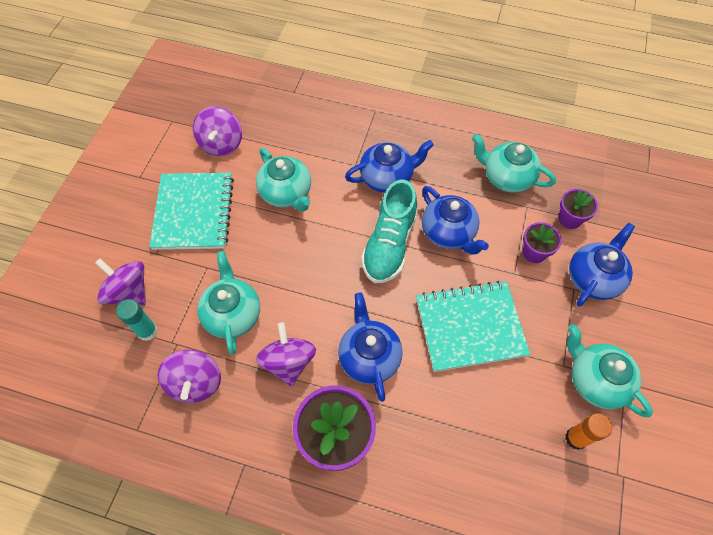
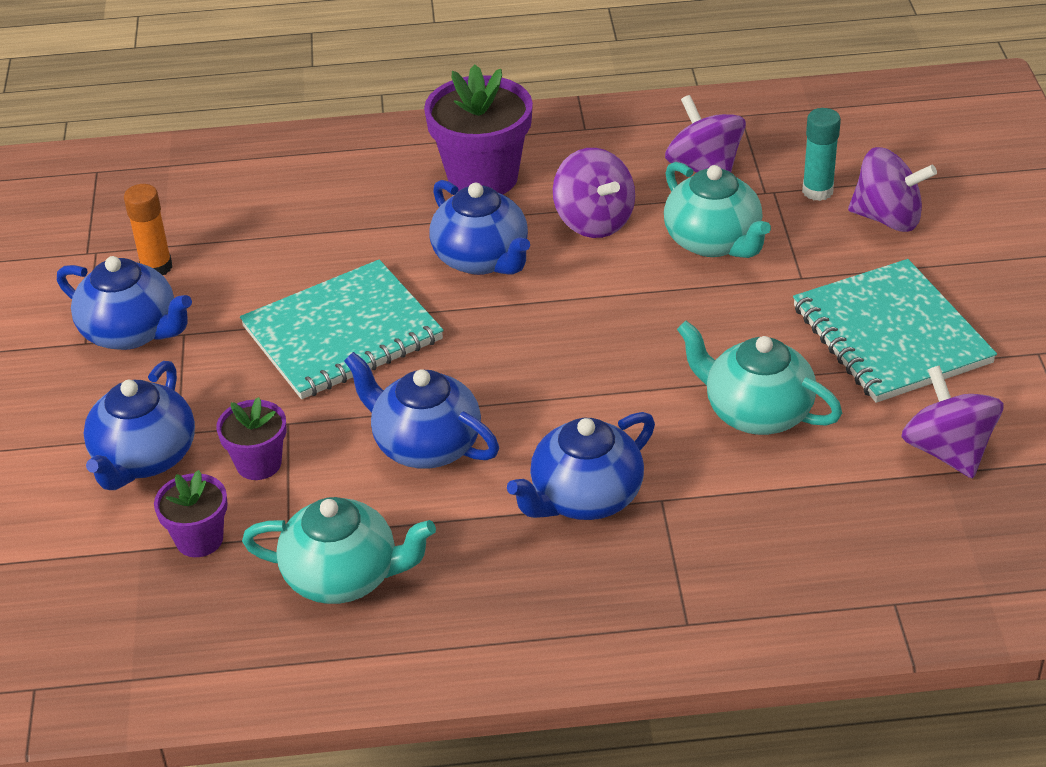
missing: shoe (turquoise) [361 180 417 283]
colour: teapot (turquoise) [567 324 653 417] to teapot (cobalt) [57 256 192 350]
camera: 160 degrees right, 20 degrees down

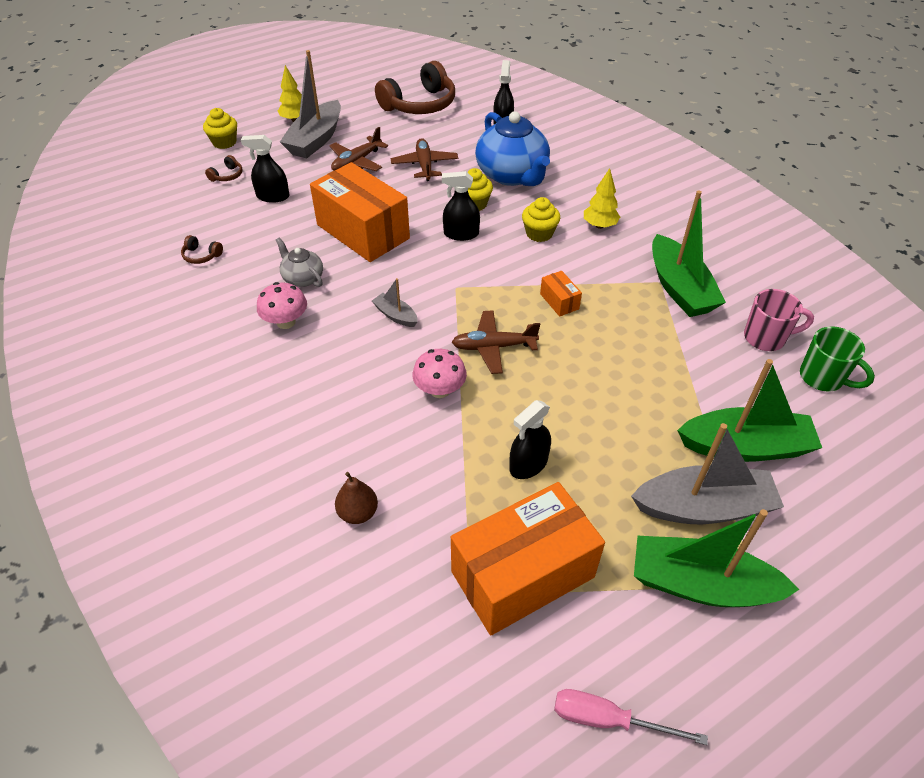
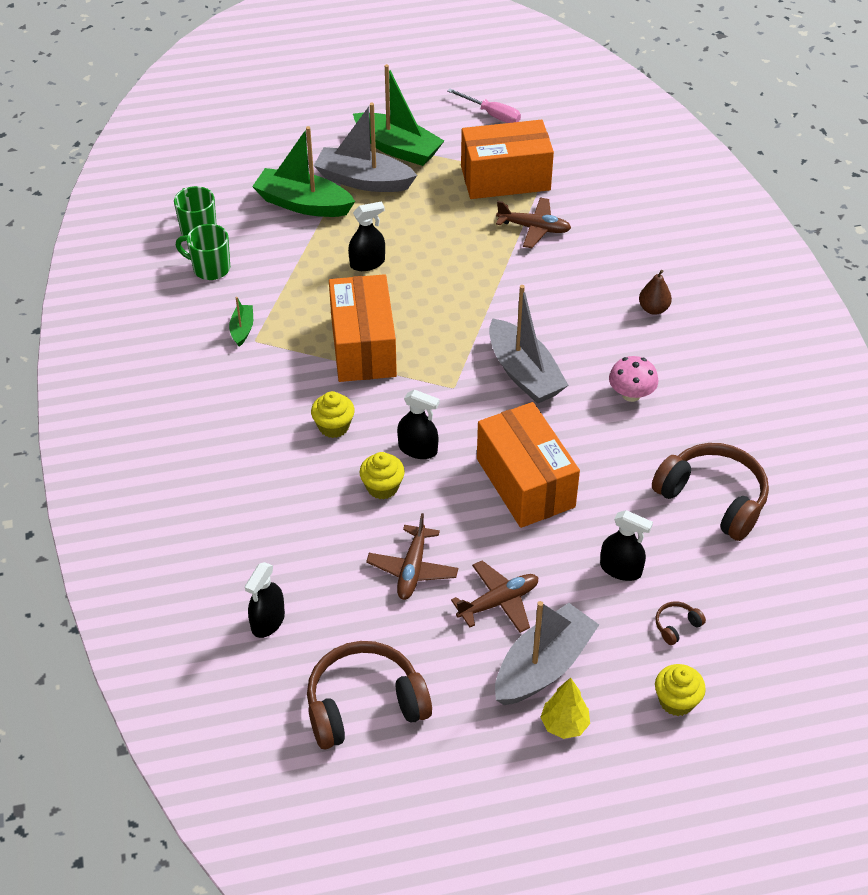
missing: teapot (cobalt) [475 111 550 186]; toy tree (yellow) [584 168 620 229]; teapot (gray) [276 237 323 287]; toadstool (pink) [412 349 467 398]
relocated: aeroplane (brown) [452 310 540 374] to [496 198 571 248]; sprayer (ebony) [509 400 551 479] to [348 202 385 271]; pear (brown) [335 472 378 524] to [639 270 672 315]
colour: tea mug (pink) [744 289 814 351] to tea mug (green) [176 224 230 280]
size: toy boat (green) [652 191 726 317] = [229 297 253 347] x0.48; headphones (brown) [181 235 223 264] = [652 443 769 541] x2.47; parcel (bright orange) [540 271 582 317] = [329 274 397 382] x2.44; toy boat (gray) [372 278 418 327] = [489 285 569 404] x2.10
camera: 160 degrees left, 0 degrees up

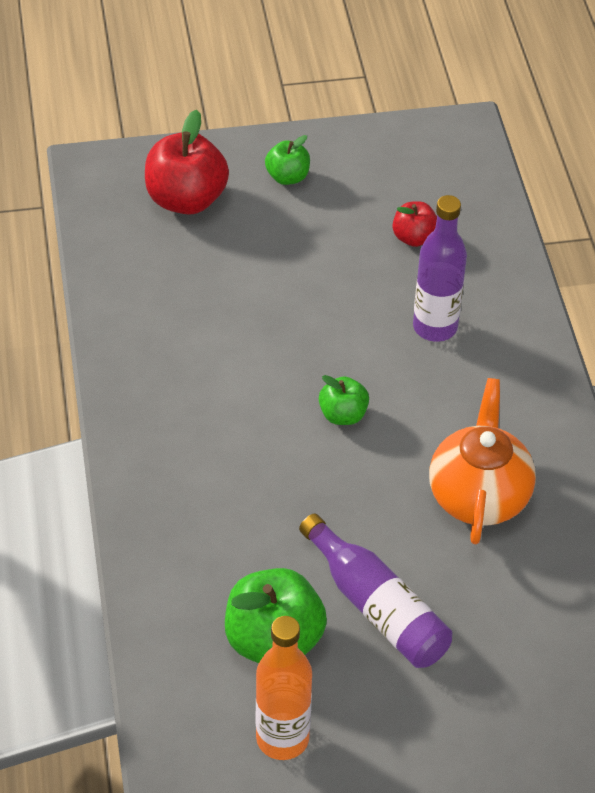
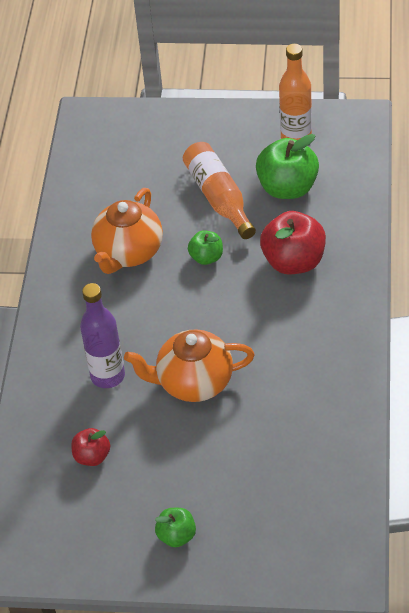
appeared: teapot (bright orange) [124 329 255 402]
relocated: apple fruit (crimson) [145 110 229 215] to [260 211 326 274]; apple fruit (green) [319 375 369 425] to [188 230 223 265]
colour: bottle (royal purple) [299 514 452 668] to bottle (bright orange) [183 142 256 239]
camera: 160 degrees left, 0 degrees up

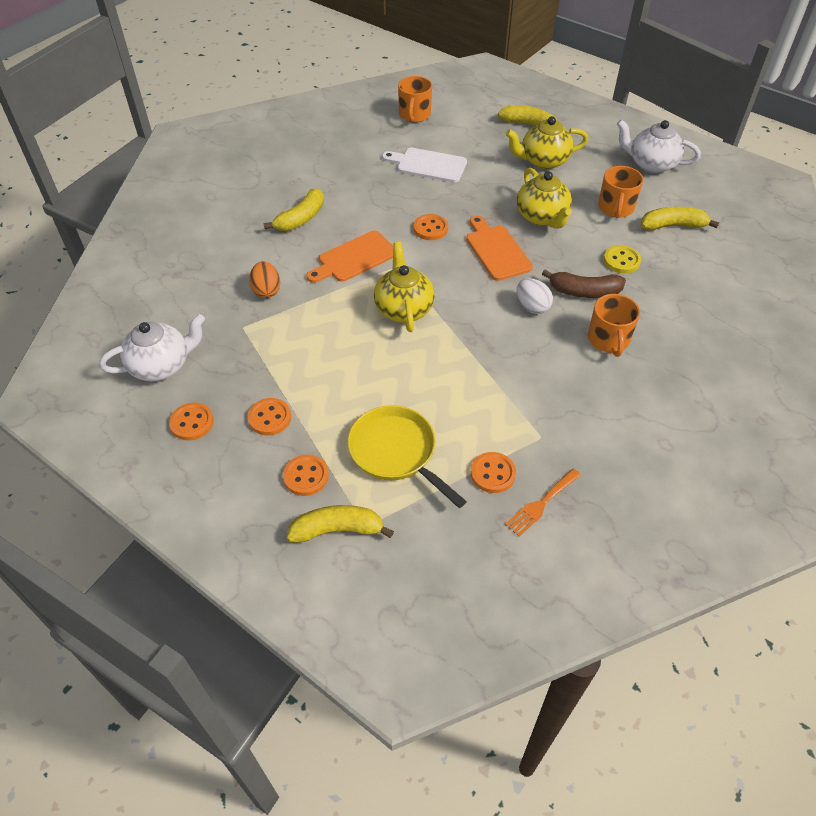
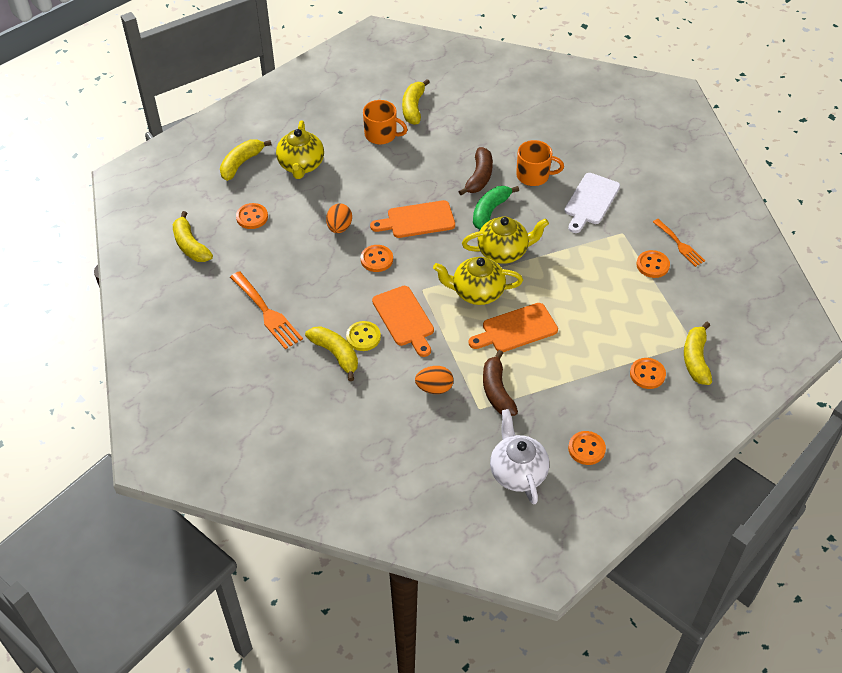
missing: teapot (white) [617 119 701 173]; frying pan (yellow) [348 405 467 508]
appeared: toy egg (bright orange) [326 203 352 233]; fork (bright orange) [230 271 303 349]; cutting board (bright orange) [468 303 558 352]; toy banana (brown) [483 350 518 416]
relocated: cutting board (white) [382 148 467 183] to [565 173 620 233]; teapot (yellow) [517 168 572 229] to [462 217 549 264]; button (yellow) [604 245 641 274] to [346 321 381 351]; button (bright orange) [248 398 291 436] to [236 203 268 229]
exchanged: tea mug (bright orange) [398 76 432 122] to toy banana (yellow) [173 211 213 262]; toy egg (white) [517 278 553 314] to toy banana (green) [473 186 519 230]
camera: 80 degrees left, 0 degrees up

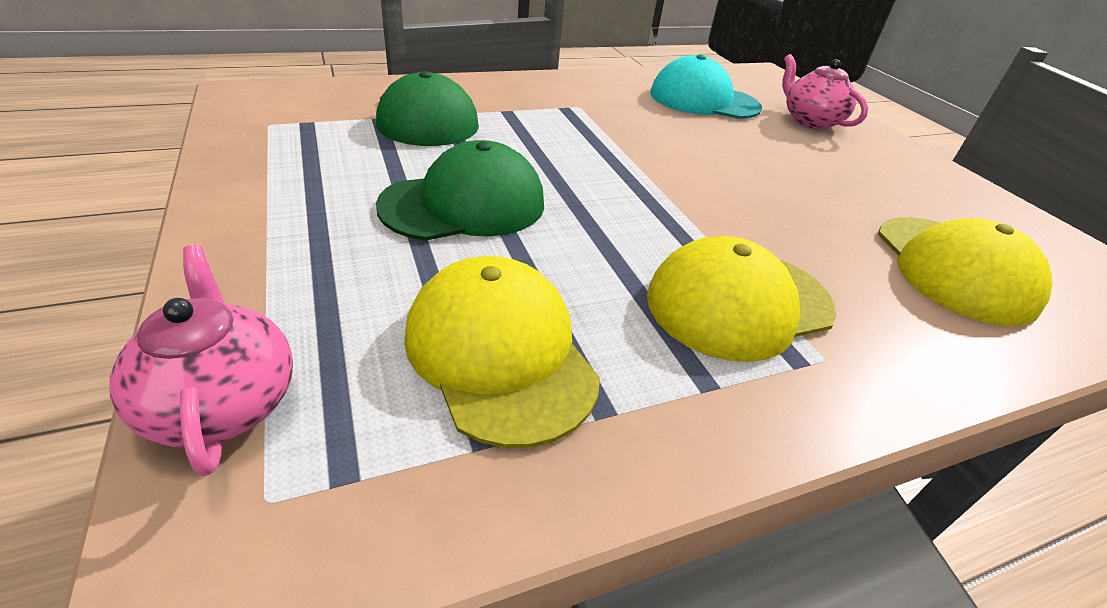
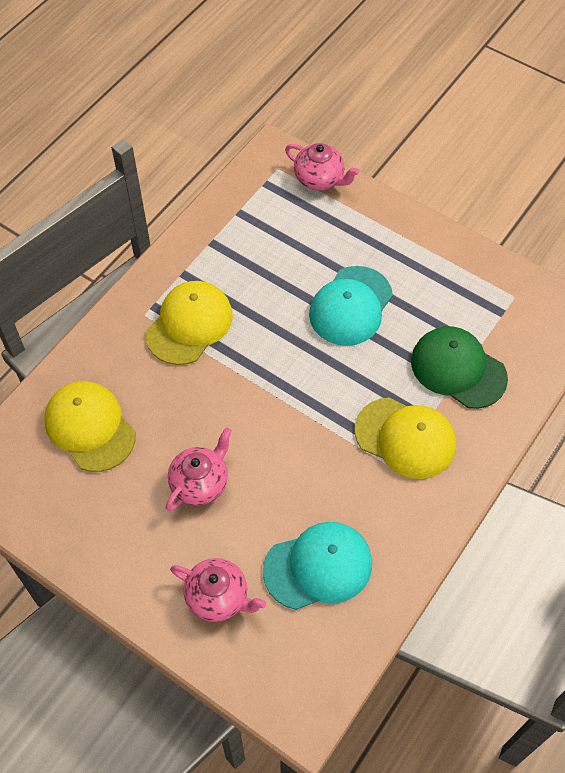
appeared: teapot (pink) [166 427 232 511]
relocated: cap (yellow) [404 256 600 448] to [354 397 456 479]
colour: cap (green) [376 140 544 241] to cap (turquoise) [309 266 393 346]
camera: 150 degrees right, 20 degrees up

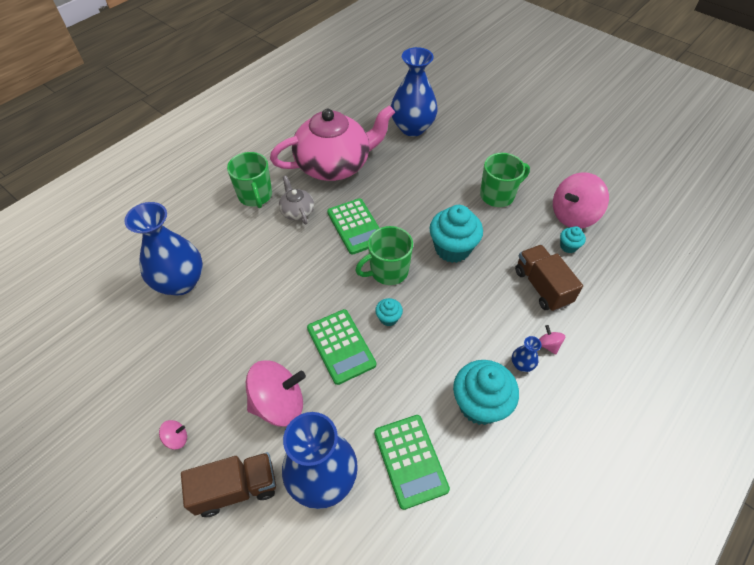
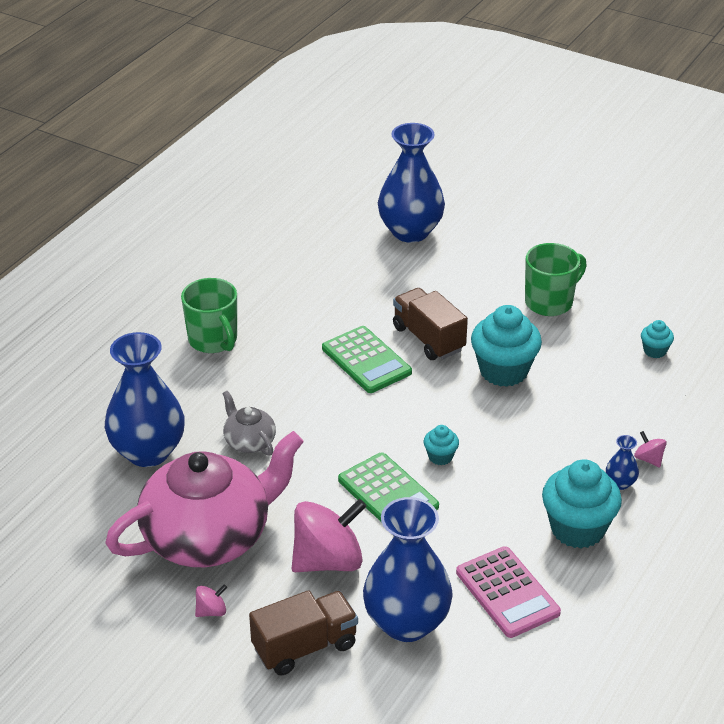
missing: whirligig (pink) [553 172 609 228]; tea mug (green) [355 226 413 285]
relocated: teapot (pink) [270 105 395 181] to [105 431 304 567]; teapot (gray) [279 176 314 224] to [222 391 276 456]; toy truck (brown) [515 245 583 312] to [393 288 468 360]
colour: adding machine (green) [374 415 450 510] to adding machine (pink) [456 546 561 638]
camera: 10 degrees left, 15 degrees down

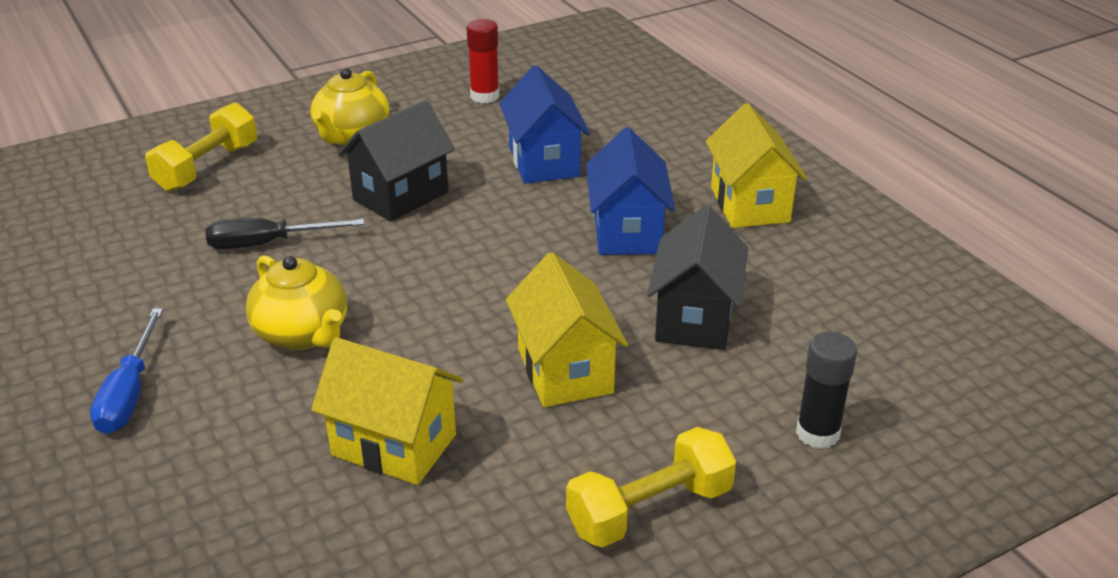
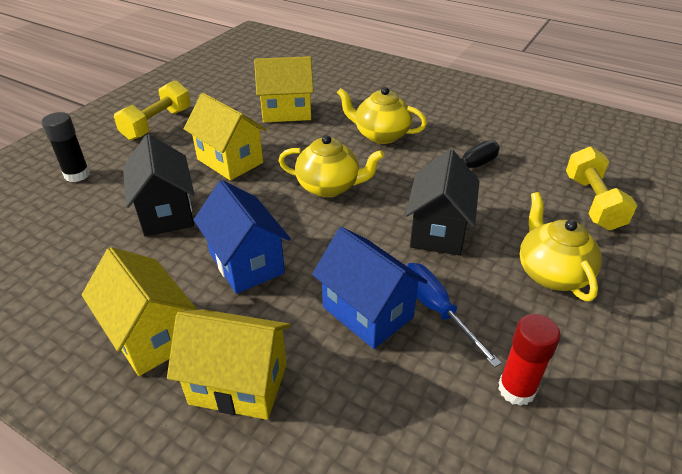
appeared: teapot (yellow) [279 135 384 197]; toy house (yellow) [167 309 291 420]
relocated: screwdriver (cobalt) [90 308 163 434] to [406 263 502 368]
camera: 150 degrees right, 5 degrees up

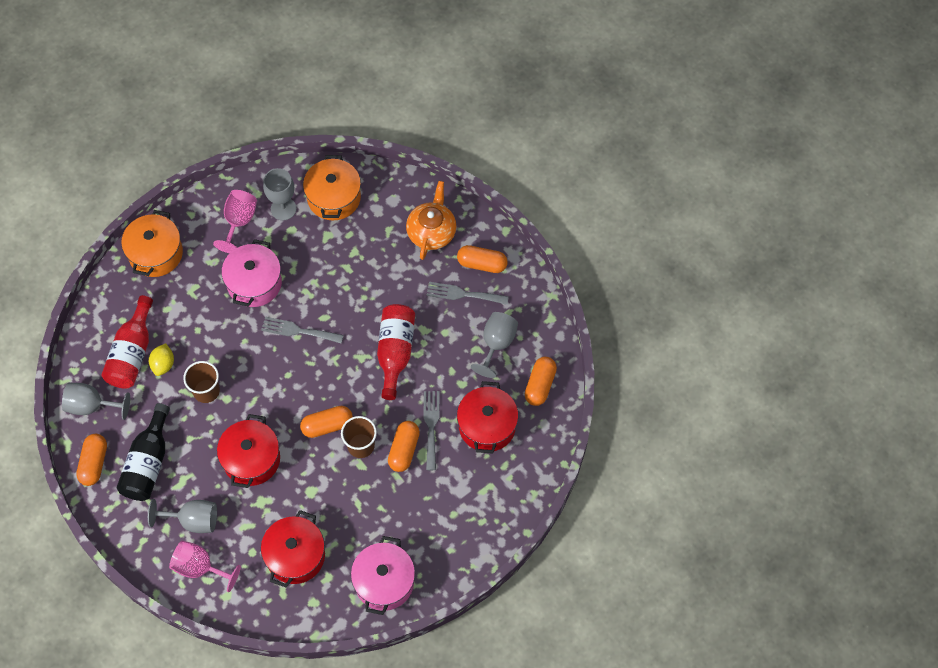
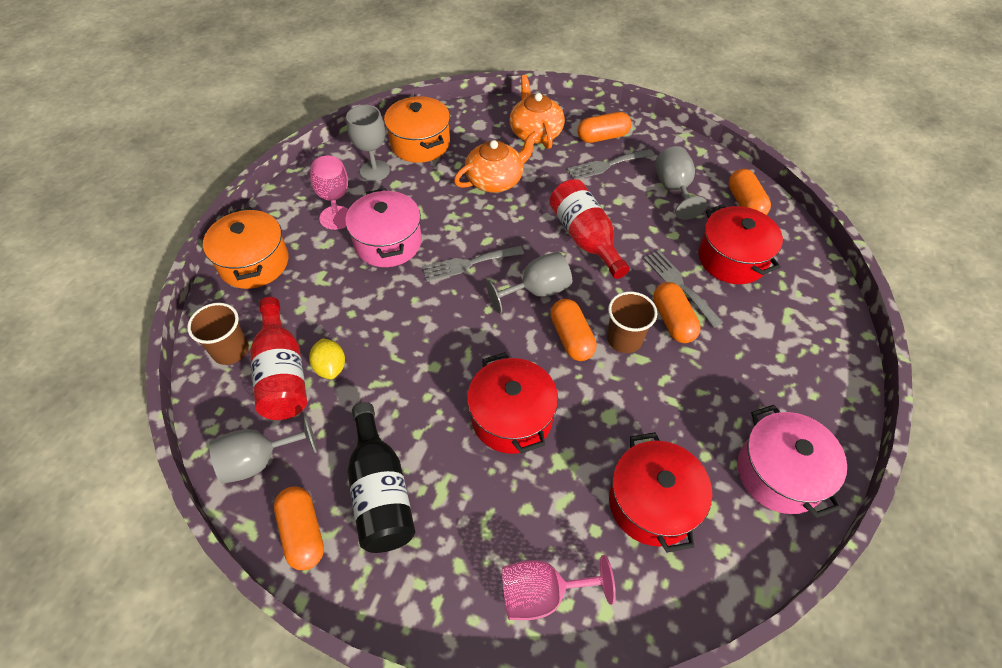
appeared: teapot (bright orange) [454 131 539 192]
relocated: tumbler (brown) [183 361 220 403] to [187 303 249 365]; goblet (gray) [148 499 217 533] to [486 252 572 313]
spun: pill (bright orange) [300 406 353 438] = [550 299 596 361] 60 degrees counterclockwise
camera: 30 degrees left, 10 degrees down

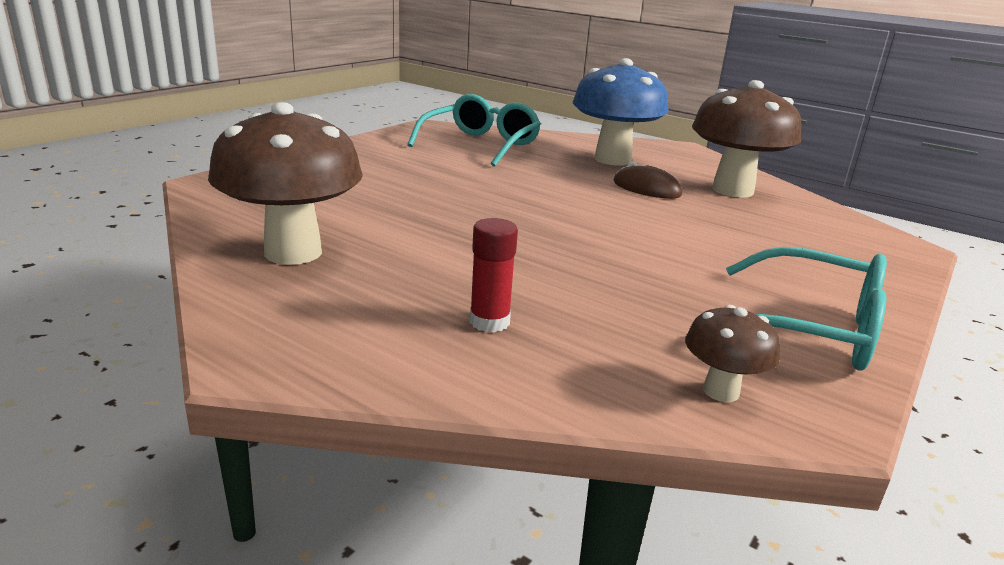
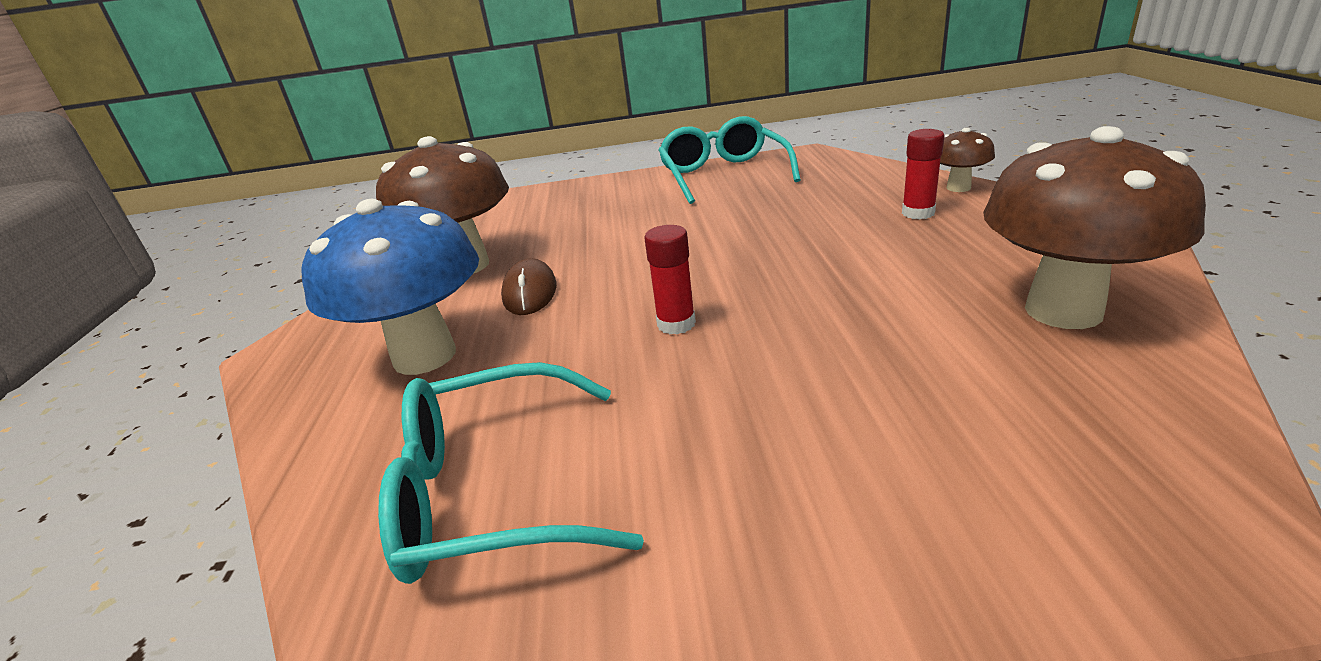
appeared: glue (crimson) [645 225 696 334]
relocated: toadstool (brown) [685 305 780 402] to [940 127 995 192]
camera: 125 degrees left, 5 degrees up

